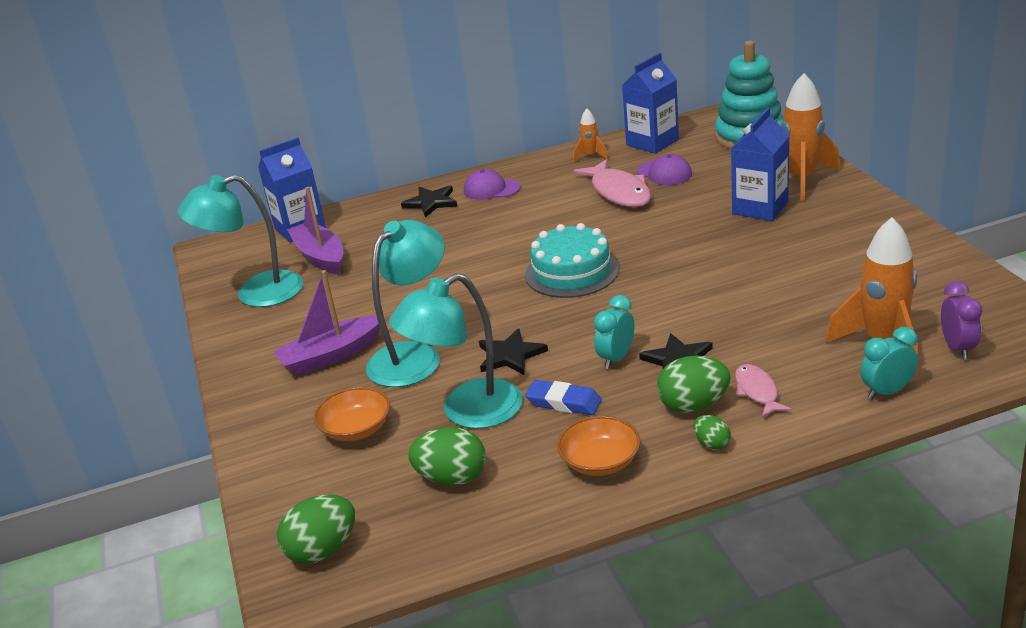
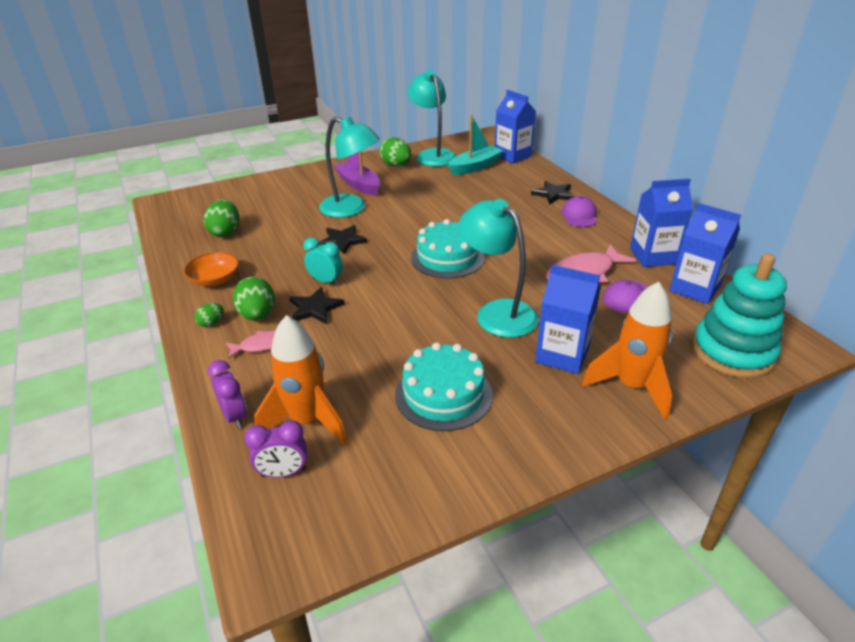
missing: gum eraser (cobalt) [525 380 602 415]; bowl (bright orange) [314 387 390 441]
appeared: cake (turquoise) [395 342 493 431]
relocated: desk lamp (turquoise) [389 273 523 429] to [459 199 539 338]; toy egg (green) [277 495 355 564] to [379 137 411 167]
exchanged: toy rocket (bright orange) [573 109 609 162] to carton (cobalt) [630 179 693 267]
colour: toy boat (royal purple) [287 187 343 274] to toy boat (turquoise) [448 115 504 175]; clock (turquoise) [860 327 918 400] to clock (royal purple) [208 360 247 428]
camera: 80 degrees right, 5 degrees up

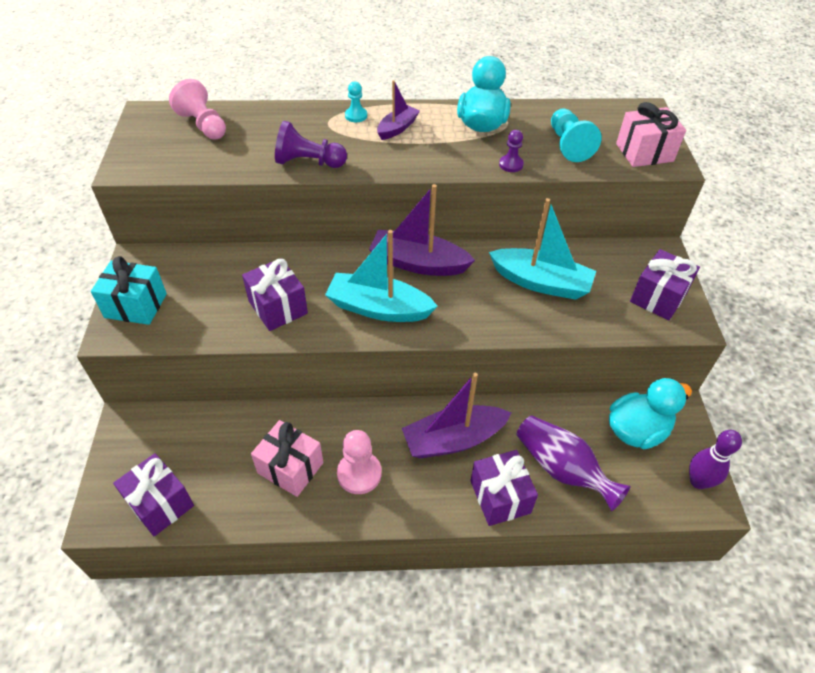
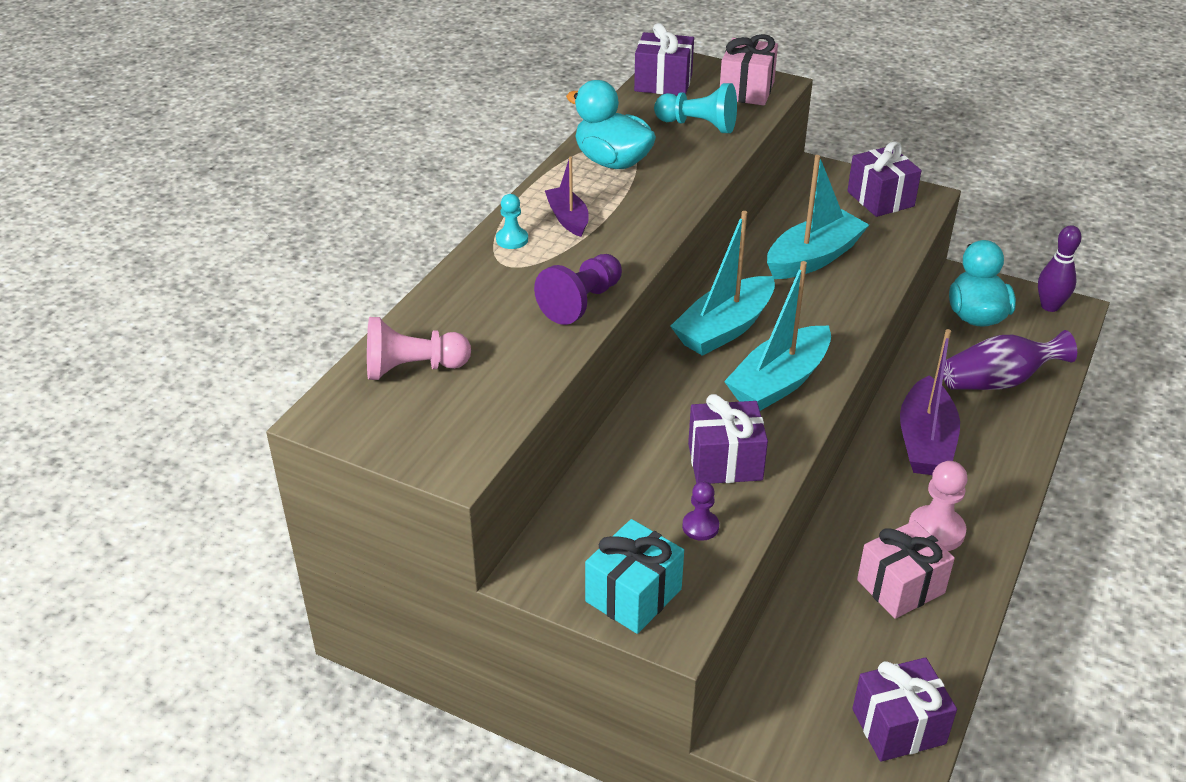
relocated: game pawn (royal purple) [499 130 524 172] to [682 481 719 541]; wrapped gift (royal purple) [470 450 538 526] to [634 23 694 95]
colour: toy boat (royal purple) [369 184 475 276] to toy boat (turquoise) [670 211 775 356]
camera: 60 degrees left, 10 degrees down

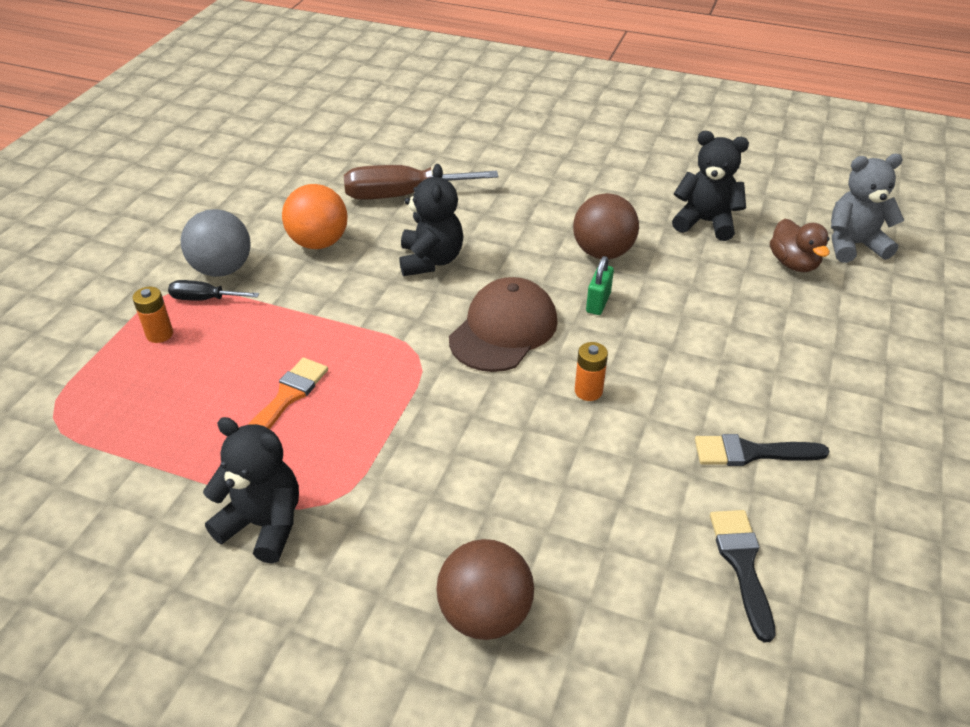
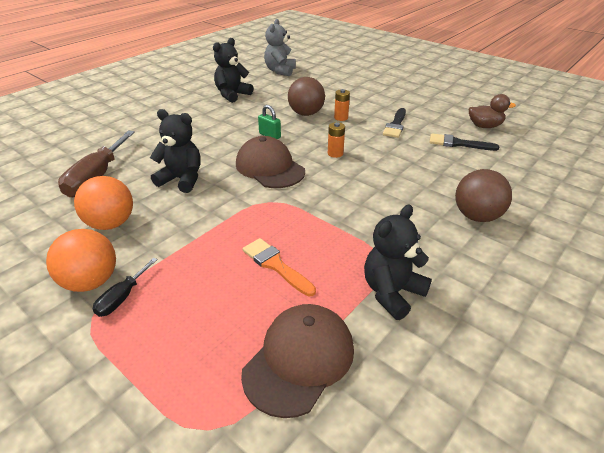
appeared: cap (brown) [241 304 354 418]
relocated: sphere (brown) [573 193 639 259] to [288 77 325 116]; duck (brown) [770 218 830 272] to [469 94 516 128]; power cell (bright orange) [133 287 173 343] to [334 89 350 121]
colour: sphere (gray) [181 209 250 277] to sphere (bright orange) [46 229 116 292]
camera: 70 degrees left, 5 degrees down

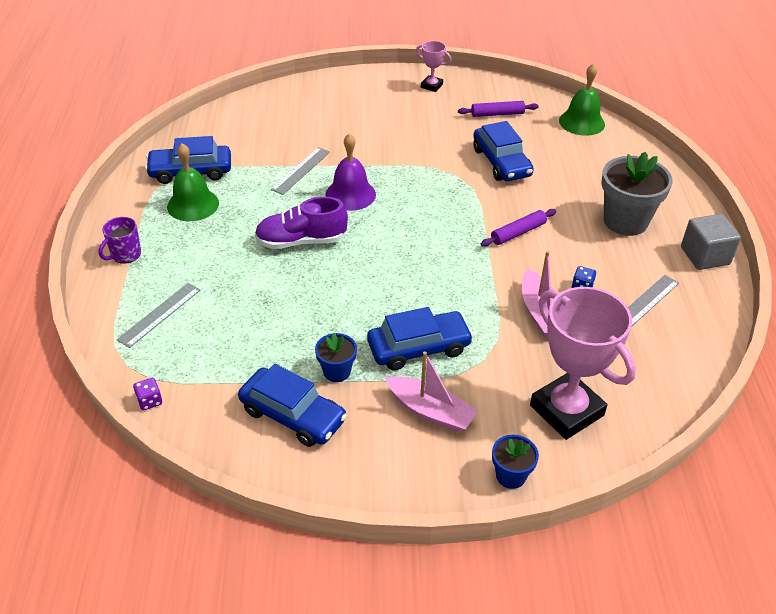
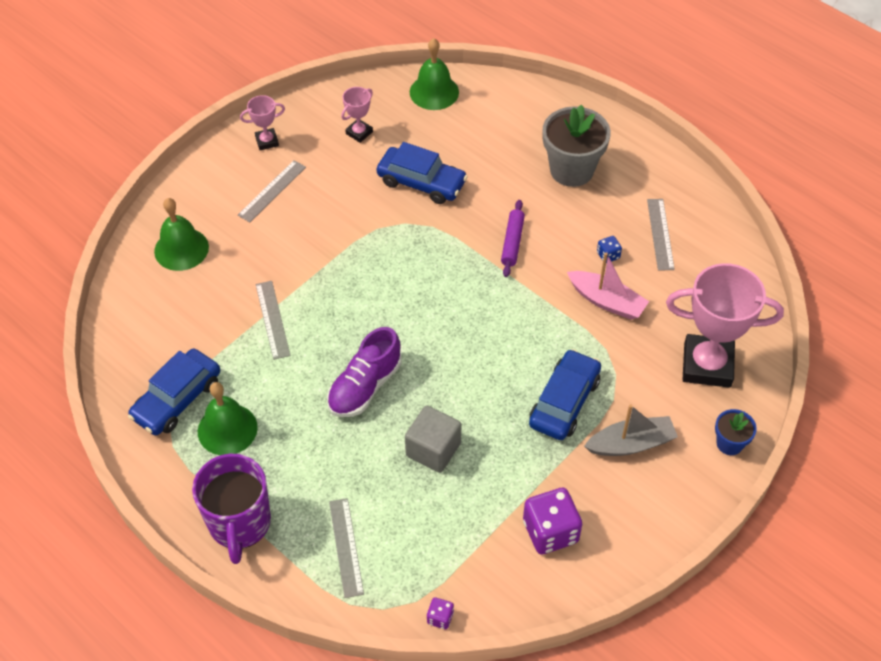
missing: school bell (royal purple) [325 133 376 211]; plant pot (cobalt) [315 333 357 382]
appeared: ruler (gray) [238 160 306 223]; school bell (green) [154 198 209 271]
relocated: solid cube (gray) [681 214 741 270] to [405 405 461 473]
exchanged: dough roller (royal purple) [458 101 539 117] to trophy (pink) [341 87 373 143]; car (cobalt) [238 364 347 447] to game die (royal purple) [523 487 582 555]
colour: toy boat (pink) [385 351 478 432] to toy boat (gray) [584 405 678 456]
size: tea mug (royal purple) [99 217 141 264] = [192 454 271 564] x1.88
camera: 45 degrees left, 10 degrees up

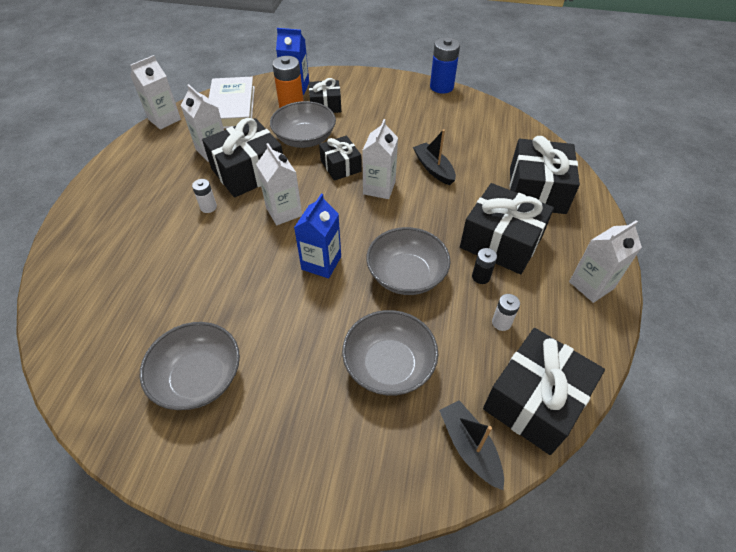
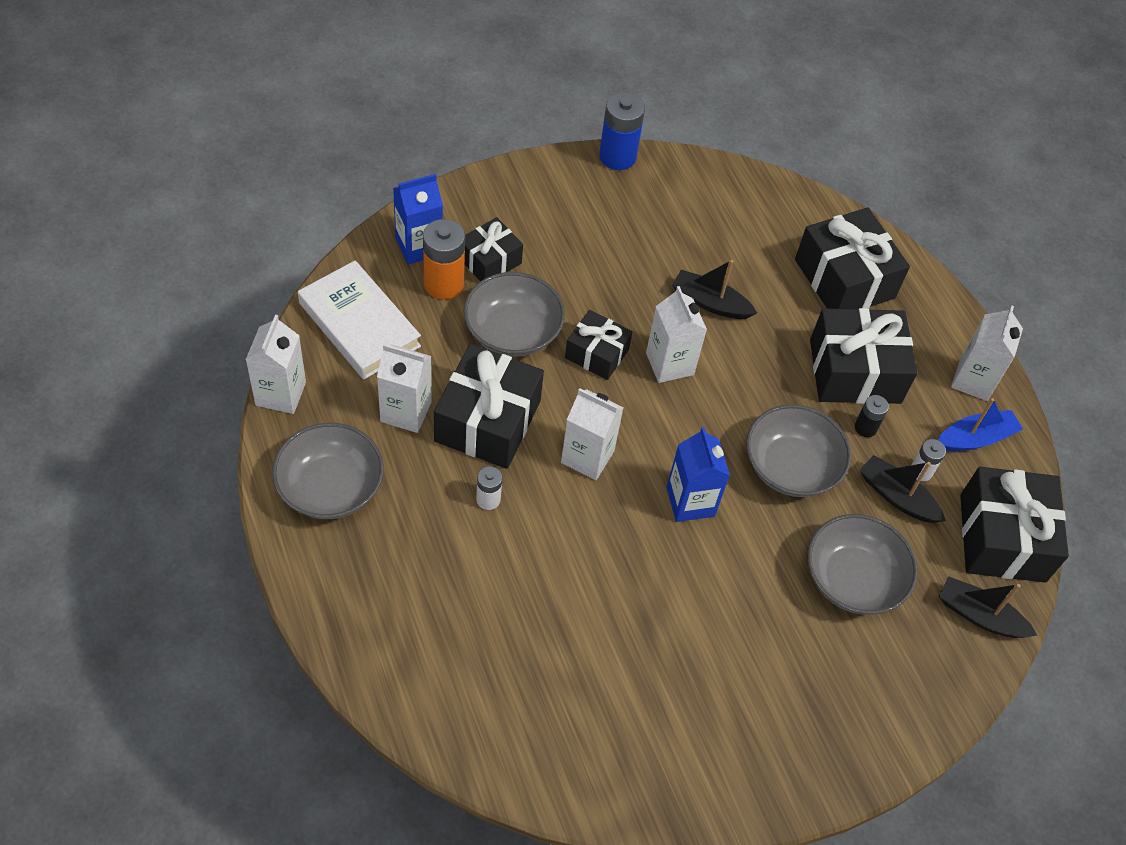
appeared: toy boat (cobalt) [938 398 1023 451]; toy boat (ebony) [860 455 946 523]
relocated: bowl (gray) [140 322 240 410] to [272 423 384 519]
camera: 40 degrees left, 5 degrees up

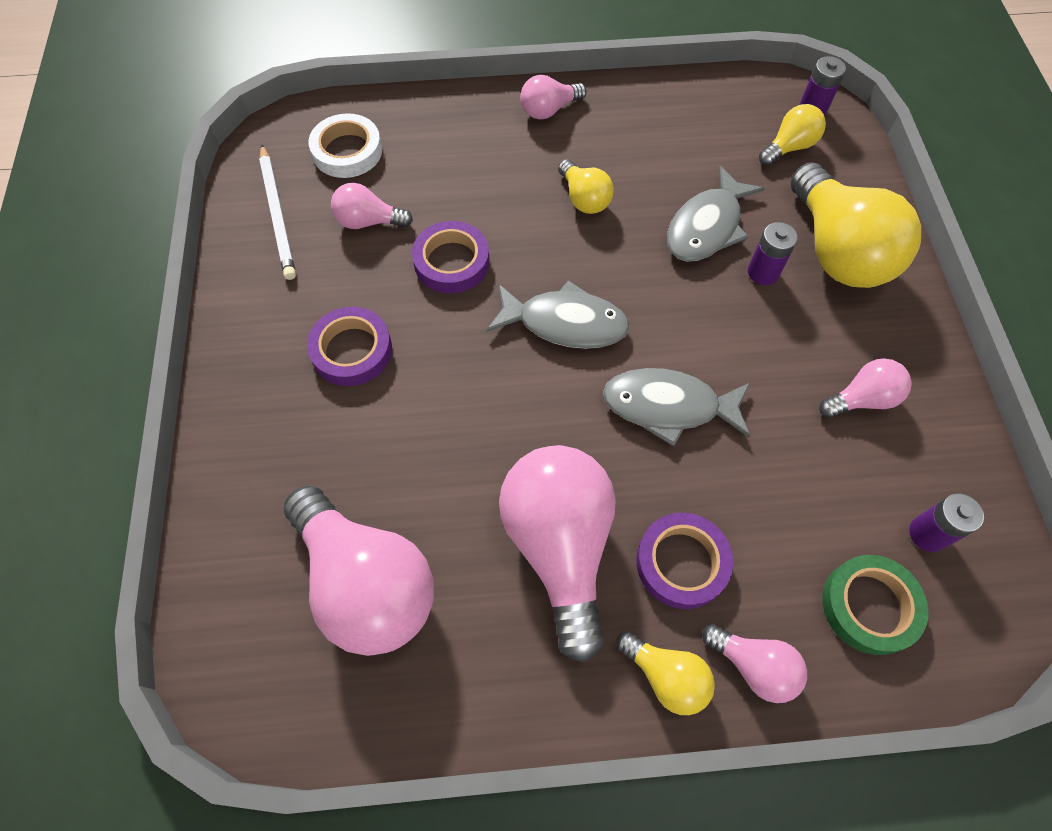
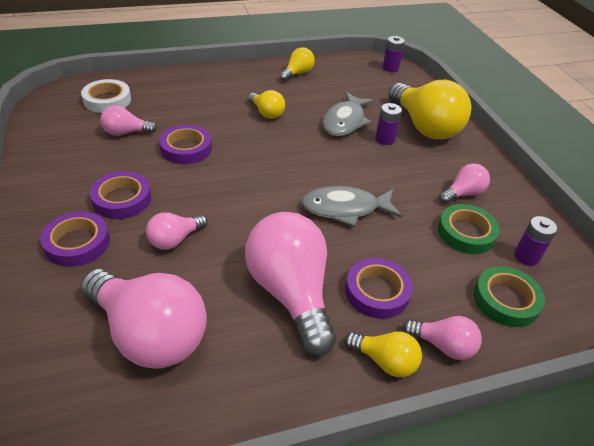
missing: pencil (white) [259 145 296 280]; fish figure (gray) [486 280 630 349]
appeared: sticky tape (green) [438 204 500 254]; sticky tape (royal purple) [40 211 110 267]
relocated: lightbulb (pink) [520 75 587 120] to [146 212 208 250]; lightbulb (yellow) [759 104 826 166] to [279 47 315 81]
camera: 15 degrees left, 20 degrees down

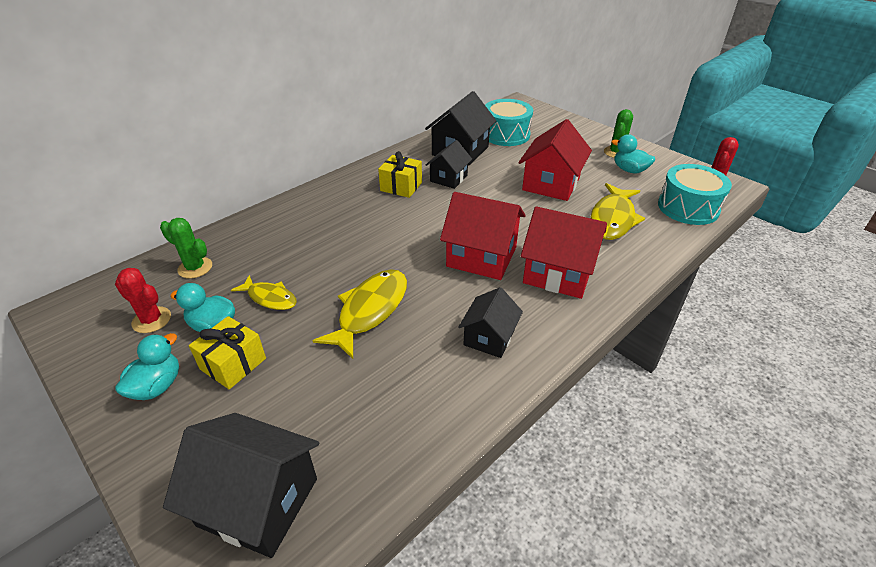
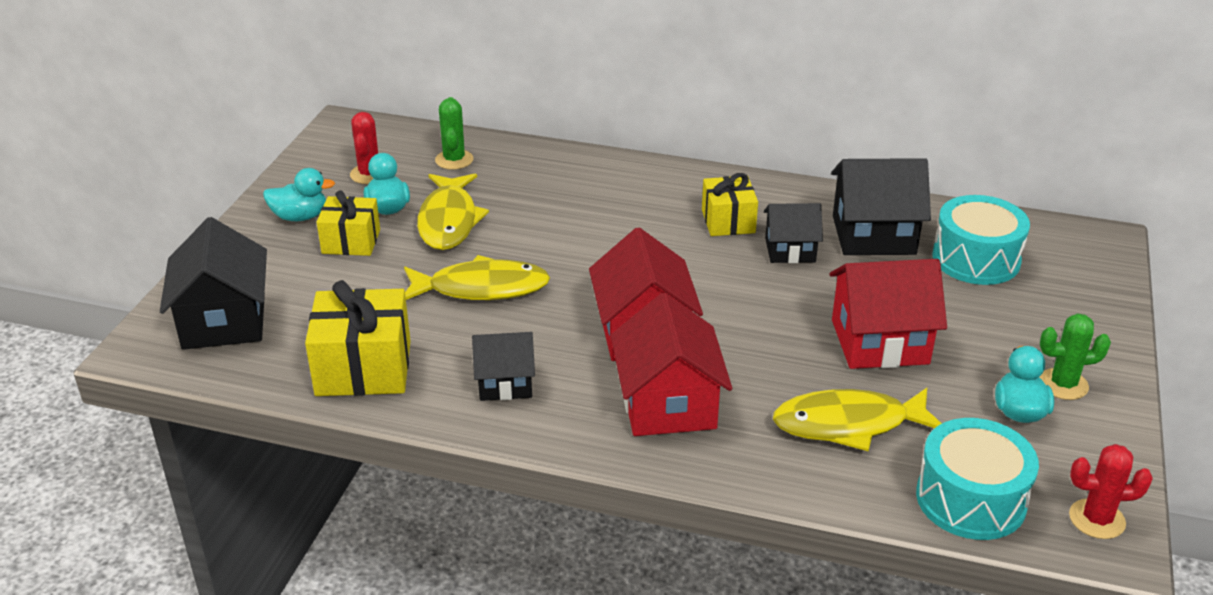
appeared: wrapped gift (yellow) [305 280 411 396]
size: fish figure (yellow) [231 275 297 310] = [417 173 489 250] x1.65
camera: 60 degrees right, 5 degrees down

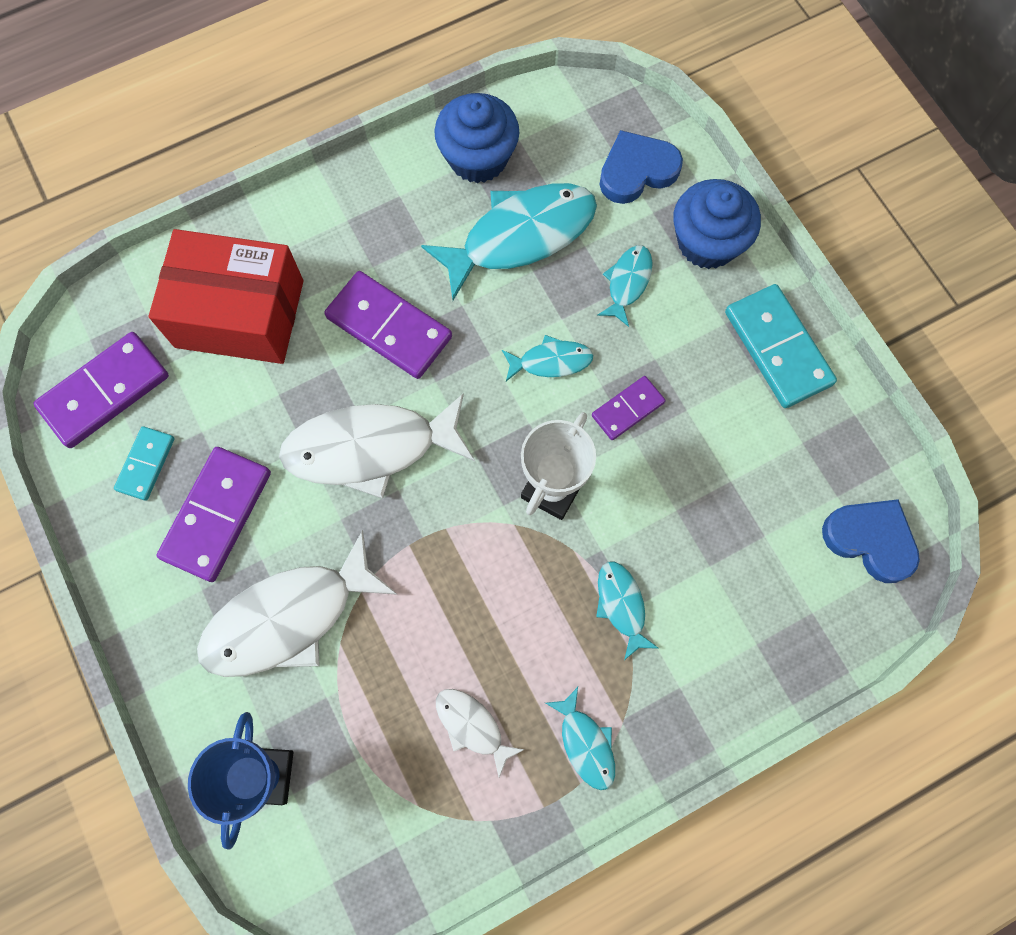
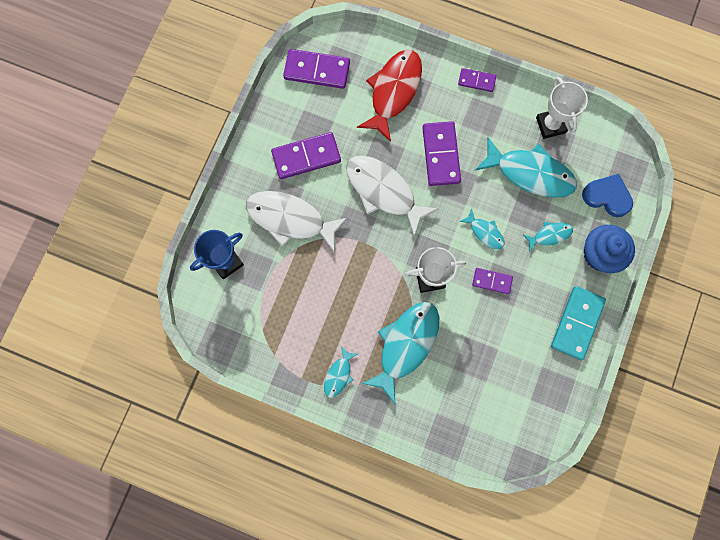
missing: domino (turquoise) [114 426 175 501]; heart shape (cobalt) [822 499 920 583]; fish figure (white) [436 689 525 778]
appeared: domino (royal purple) [458 68 496 92]
exchanged: cupcake (cobalt) [434 93 520 183] to trophy (white) [536 77 588 139]; parcel (crimson) [149 229 303 364] to fish figure (crimson) [357 49 422 142]
size: fish figure (turquoise) [596 561 659 660] = [361 302 439 404] x2.05
camera: 50 degrees right, 5 degrees up

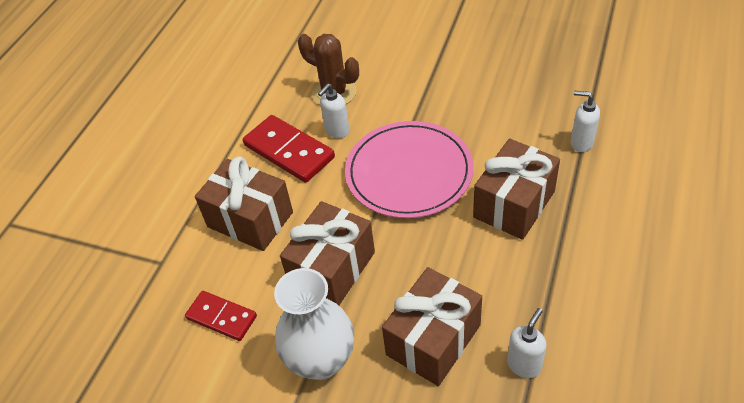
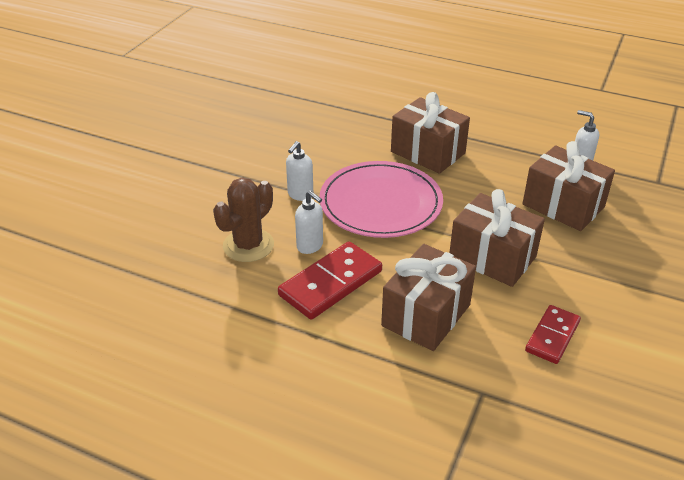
missing: flower vase (white) [274 268 354 380]
relocated: soap dispenser (white) [571 91 600 152] to [286 141 313 201]
camera: 90 degrees left, 10 degrees down

